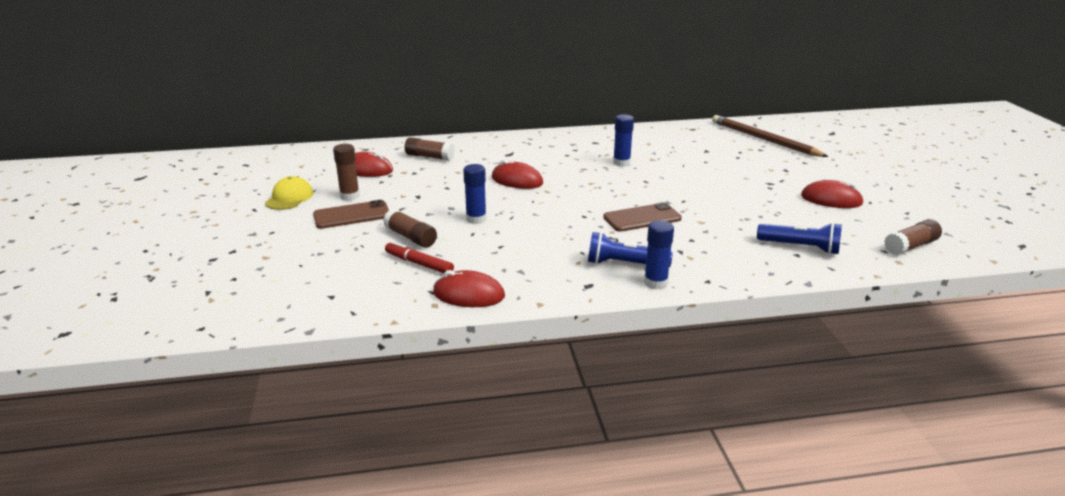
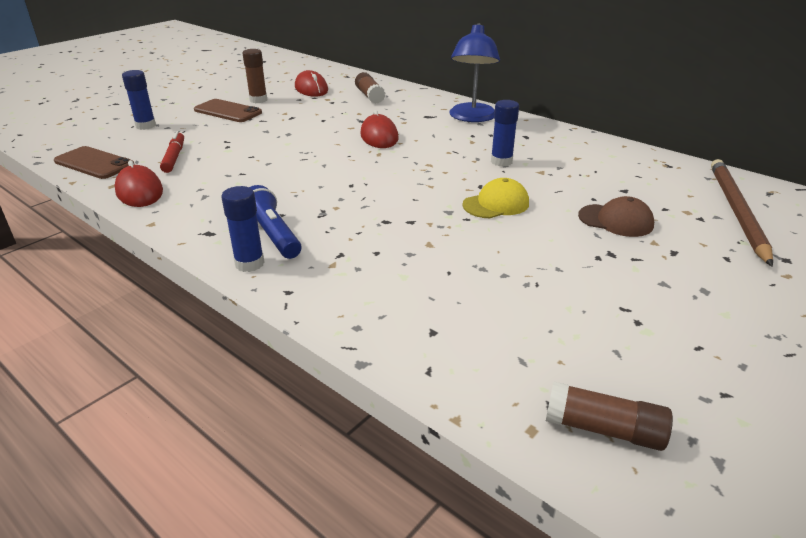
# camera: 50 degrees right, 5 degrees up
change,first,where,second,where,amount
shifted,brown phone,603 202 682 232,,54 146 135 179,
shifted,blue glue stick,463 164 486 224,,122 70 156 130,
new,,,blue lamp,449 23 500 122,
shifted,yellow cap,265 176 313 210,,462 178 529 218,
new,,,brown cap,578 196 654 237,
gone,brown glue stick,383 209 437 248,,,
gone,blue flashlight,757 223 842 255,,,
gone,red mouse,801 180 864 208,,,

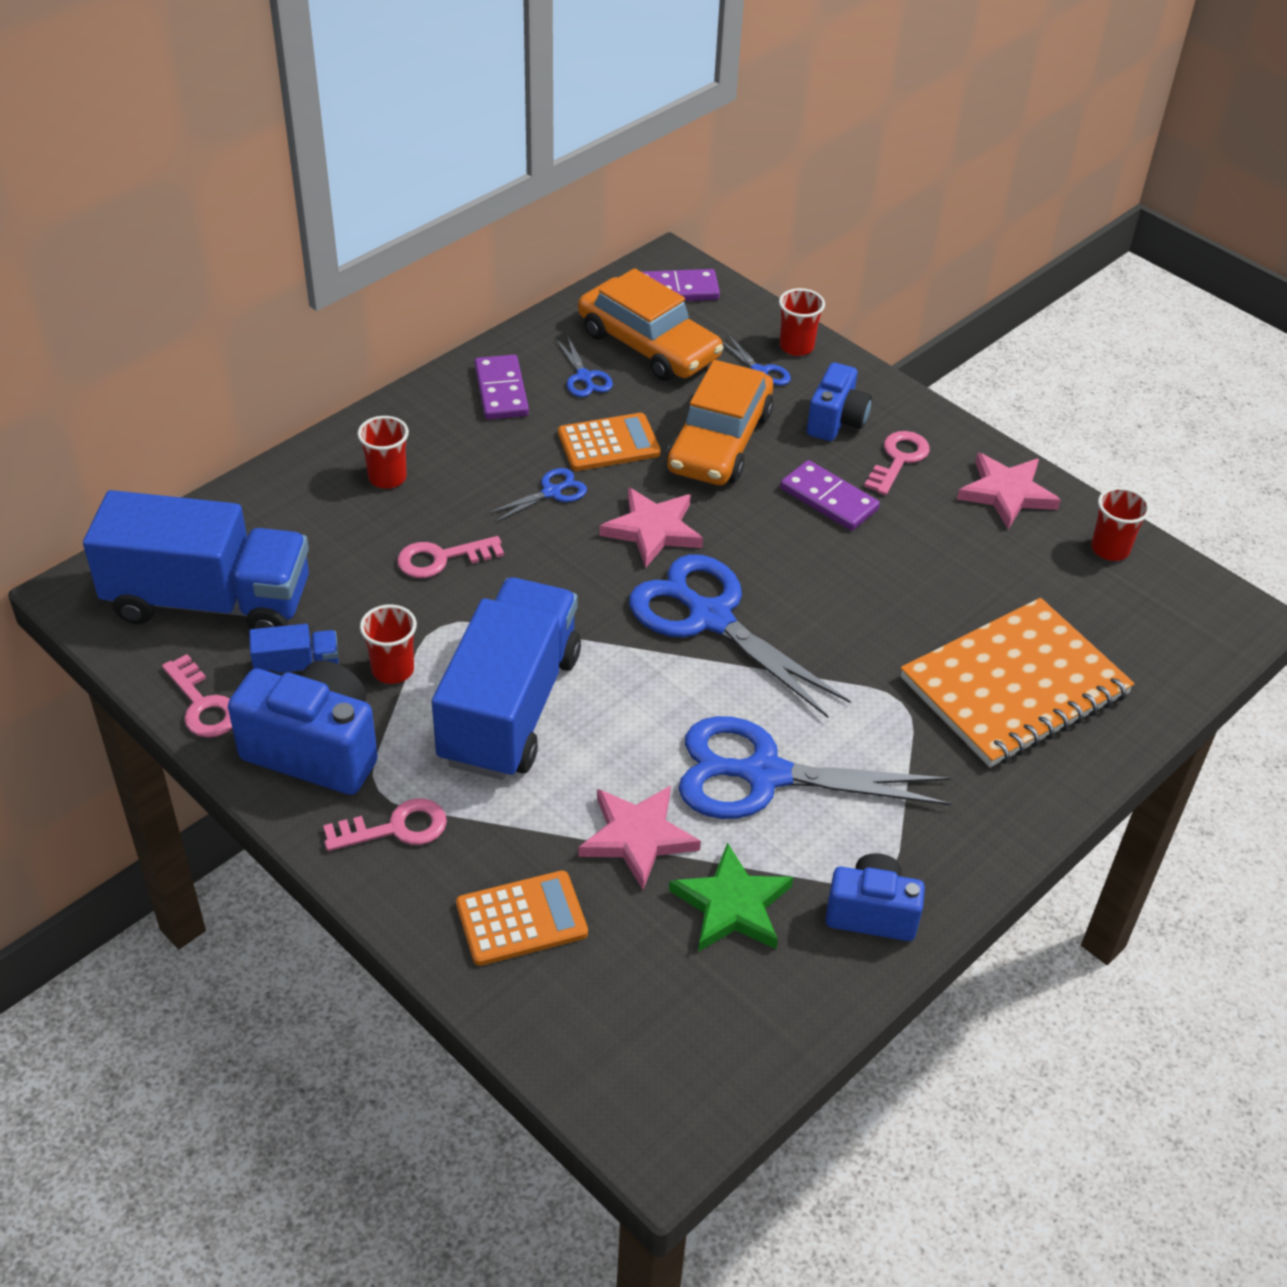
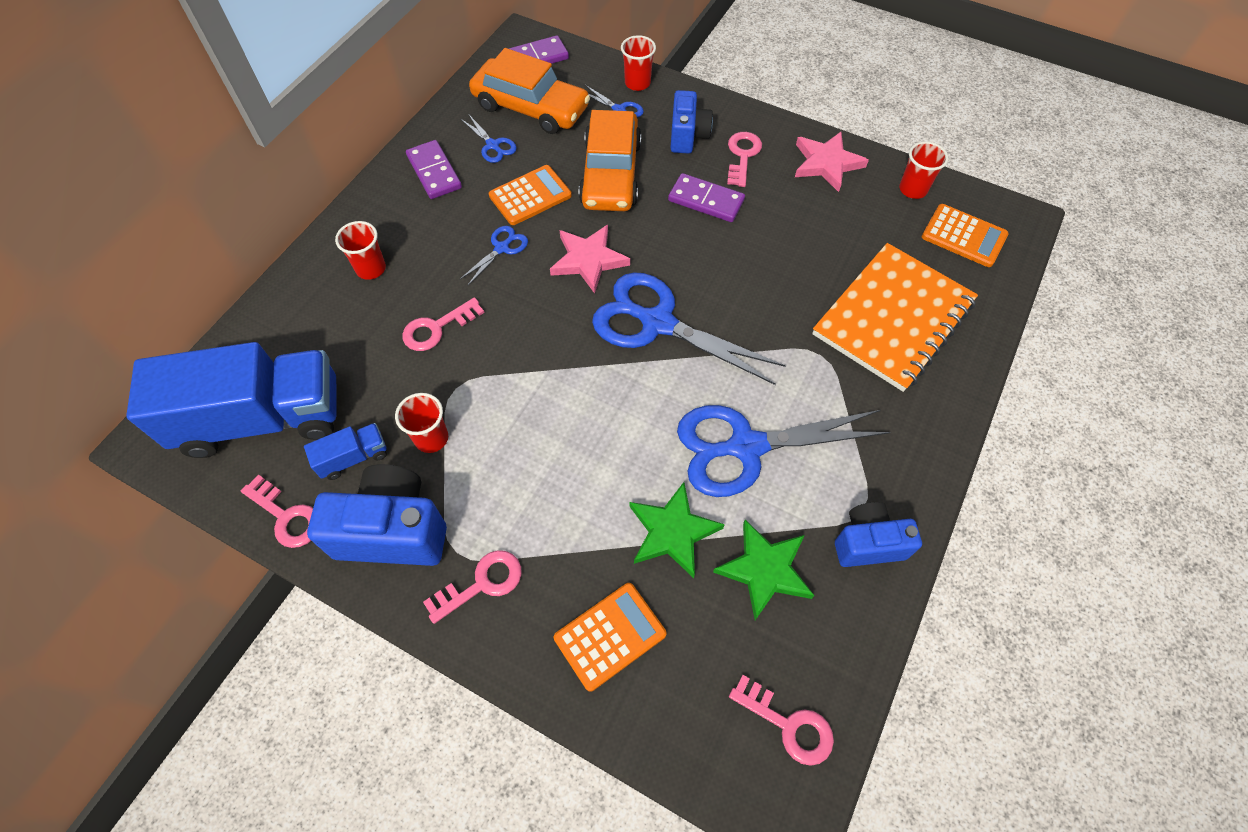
# camera: 15 degrees left, 15 degrees up
change,first,where,second,where,amount
repainted,pink star,578 785 701 889,green star,629 482 725 578,
new,,,pink key,729 675 834 766,
new,,,orange calculator,922 204 1009 267,
gone,blue truck,432 577 581 780,,,

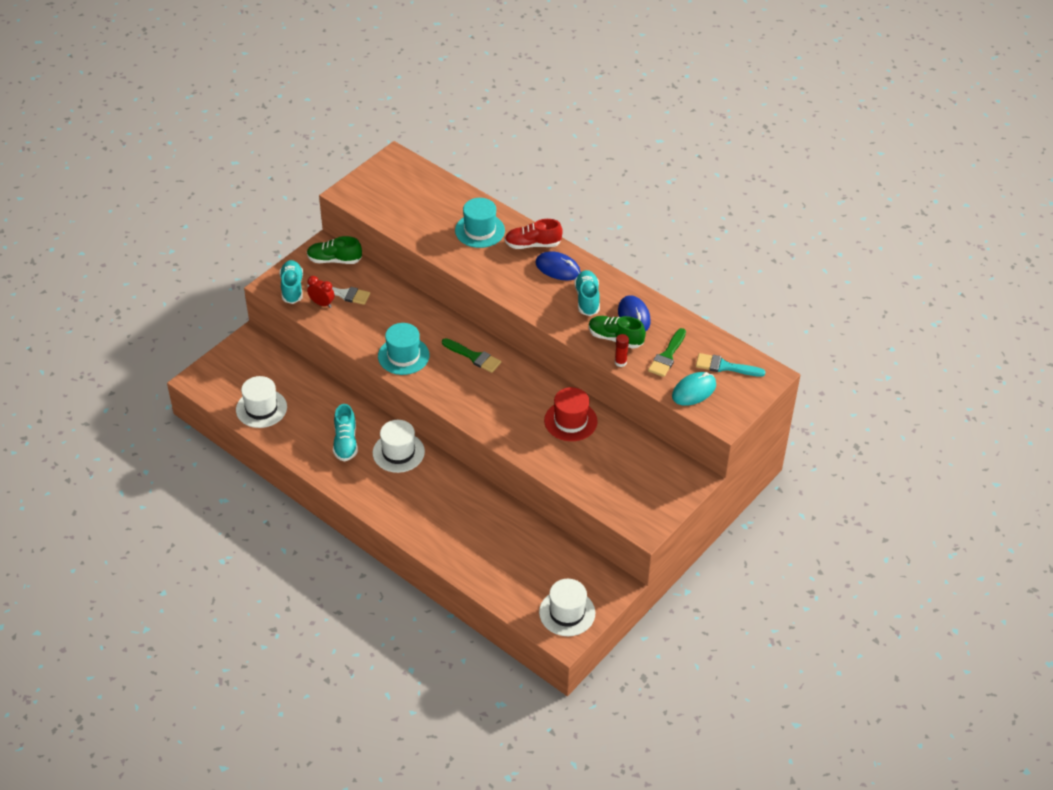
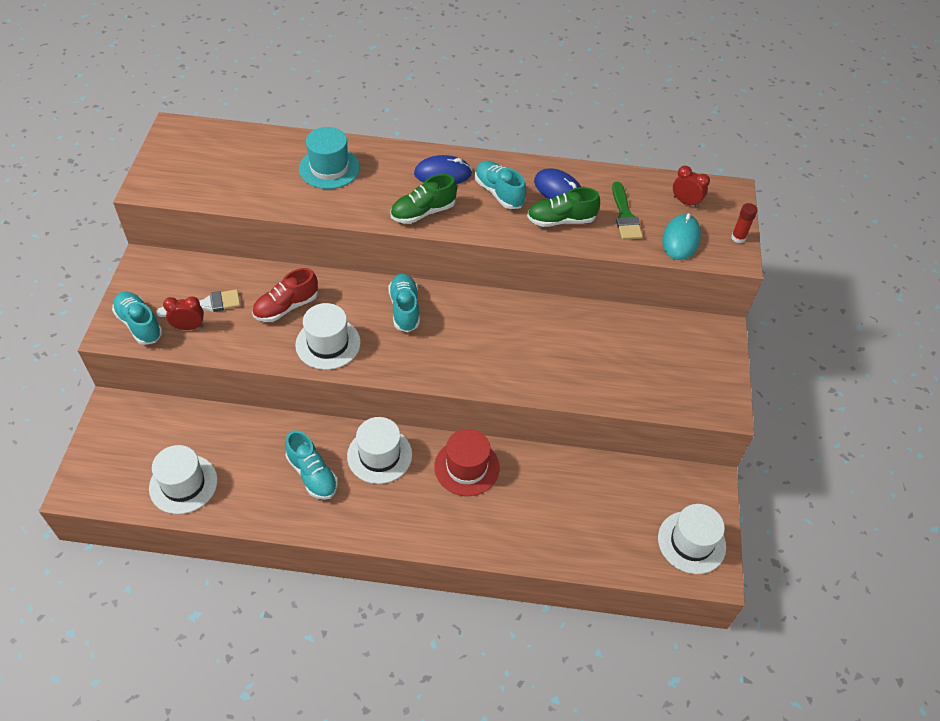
# camera: 35 degrees left, 5 degrees up
change,first,where,second,where,amount
shifted,red shoe,505 219 563 249,,252 268 318 322,
repainted,turquoise hat,378 323 429 375,white hat,295 303 361 370,
swapped,green brush,442 338 501 373,turquoise shoe,388 274 420 332,
shifted,green shoe,307 236 362 264,,391 174 457 224,
shifted,red hat,544 387 598 441,,434 429 500 496,
swapped,turquoise brush,696 353 766 377,red clock,673 166 710 208,
shifted,red glue stick,615 334 629 367,,731 203 758 243,

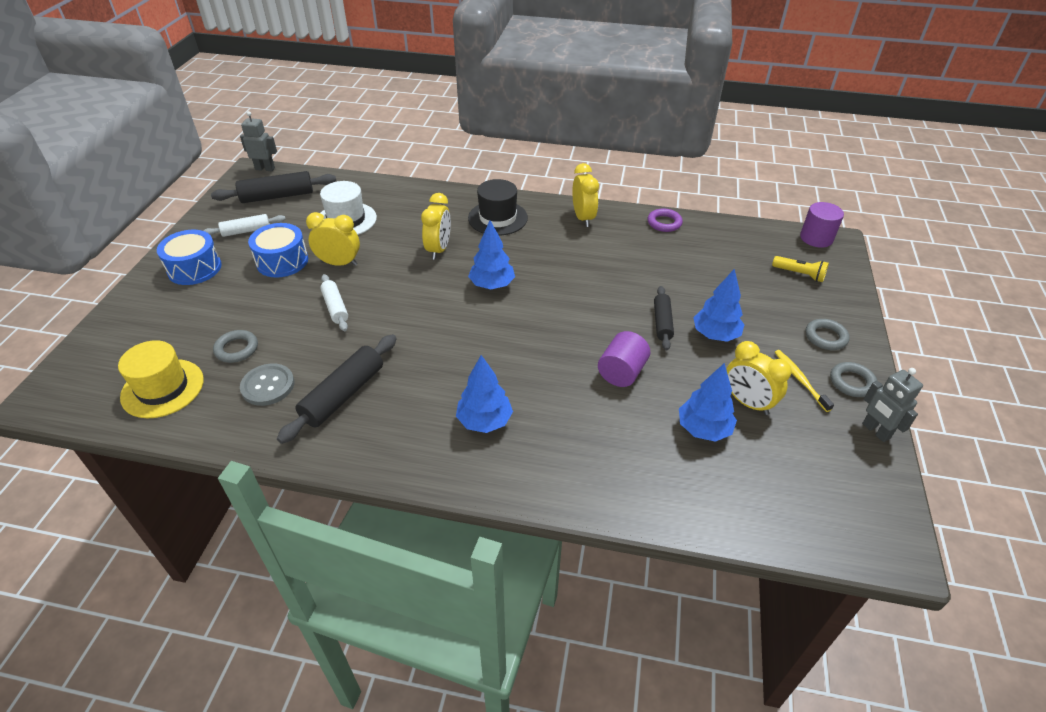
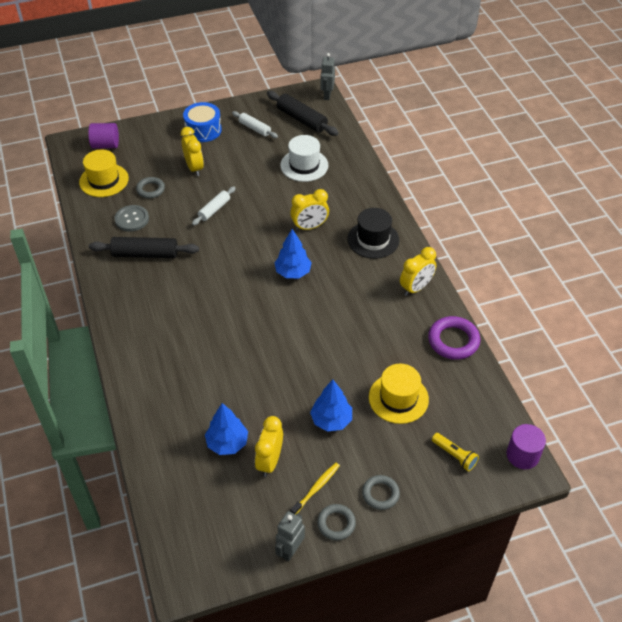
# camera: 60 degrees right, 5 degrees up
change,first,where,second,where,amount
shifted,purple cylinder,598 331 650 387,,88 123 119 148,
shifted,yellow clock,306 212 360 266,,181 127 204 176,
rotated,grey robot,240 111 277 171,,320 53 335 100,150 degrees counterclockwise
new,,,yellow hat,369 364 429 424,
scaled,purple ring,648 208 683 232,,428 316 480 360,x1.56
rotated,yellow flashlight,772 256 829 282,,432 433 479 471,45 degrees counterclockwise
gone,blue drum,248 223 308 277,,,
gone,blue tree,456 355 513 433,,,
gone,black rolling pin,654 286 674 350,,,

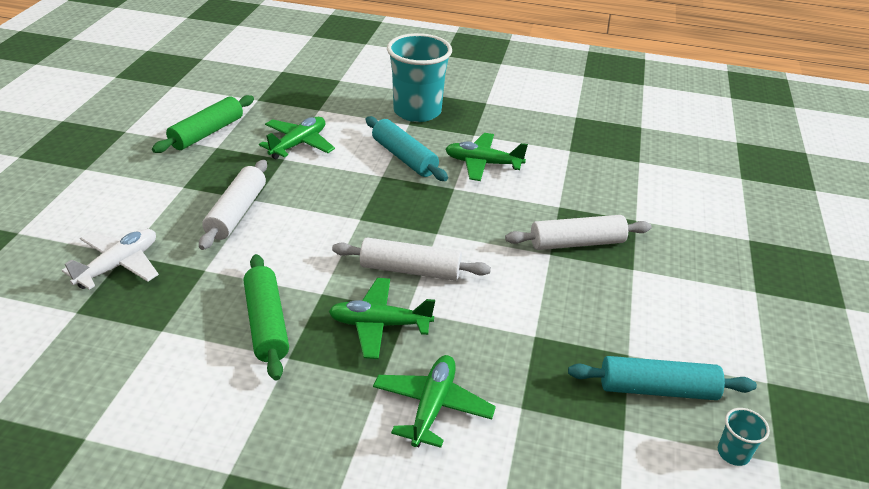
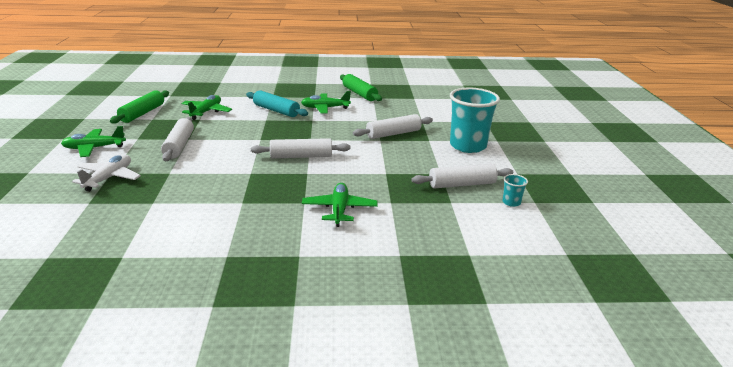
# camera: 15 degrees left, 10 degrees down
change,first,where,second,where,amount
shifted,green plane,329 278 435 359,,61 126 126 157,
shifted,green rolling pin,244 254 289 380,,340 74 382 101,
repainted,turquoise rolling pin,568 356 757 400,white rolling pin,411 164 513 189,
shifted,turquoise cup,387 33 452 122,,450 88 500 153,

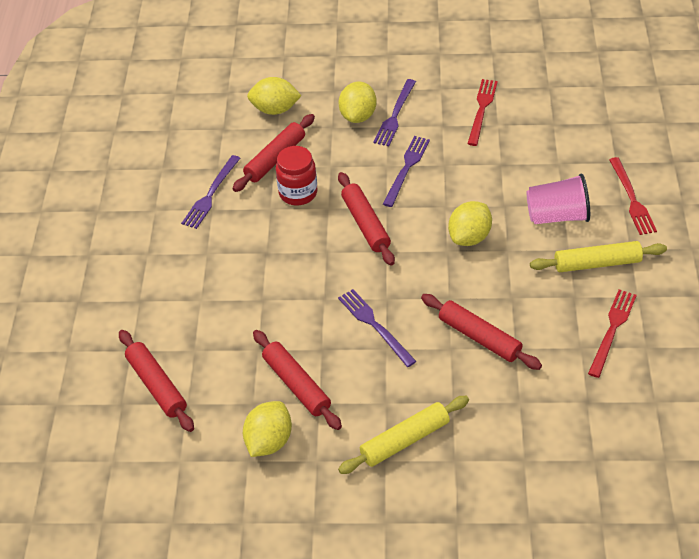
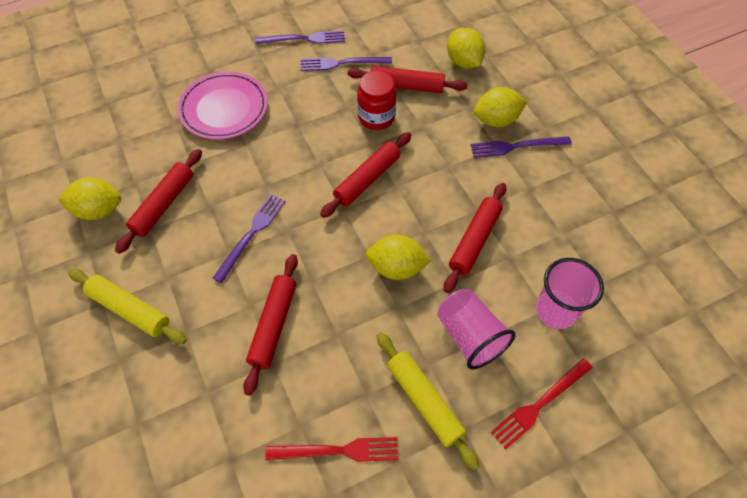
# camera: 60 degrees right, 10 degrees up
change,first,where,second,where,amount
new,,,pink plate,178 71 268 139,
shifted,purple fork,383 136 430 207,,255 31 345 44,
shifted,red rolling pin,119 330 194 432,,444 183 506 293,
new,,,pink cup,536 258 604 329,
gone,red fork,467 79 498 146,,,

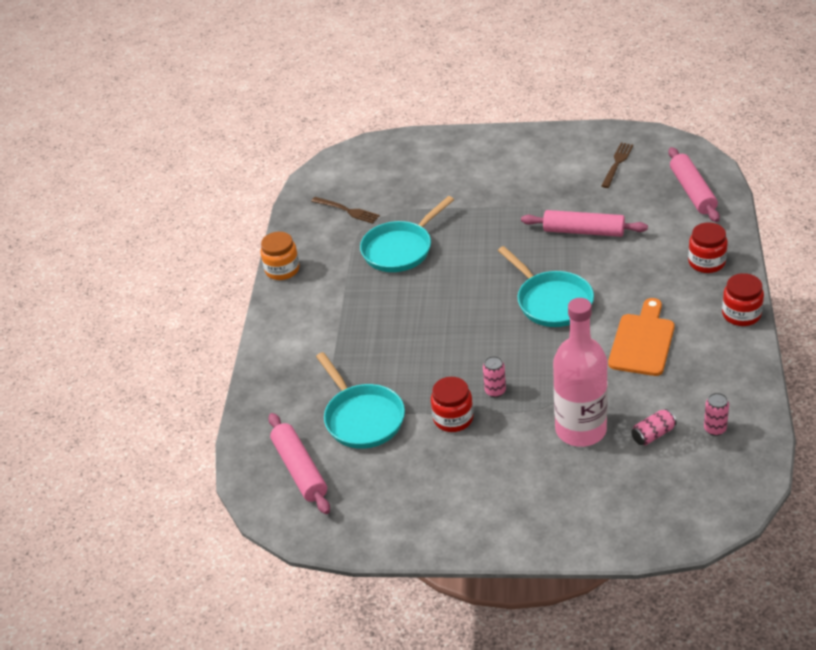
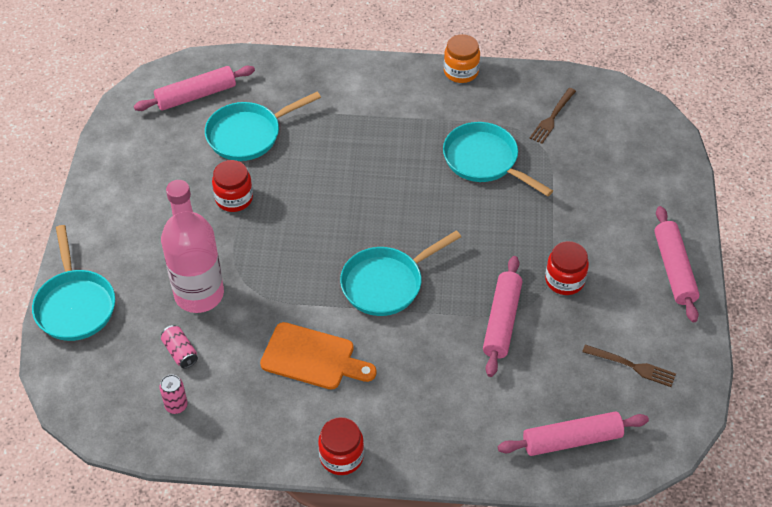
# camera: 85 degrees right, 10 degrees up
change,first,where,second,where,amount
new,,,turquoise pan,32 225 115 341,
shifted,red jar,688 222 728 273,,545 241 589 295,
new,,,pink rolling pin,654 206 700 322,
gone,pink can,483 356 506 397,,,

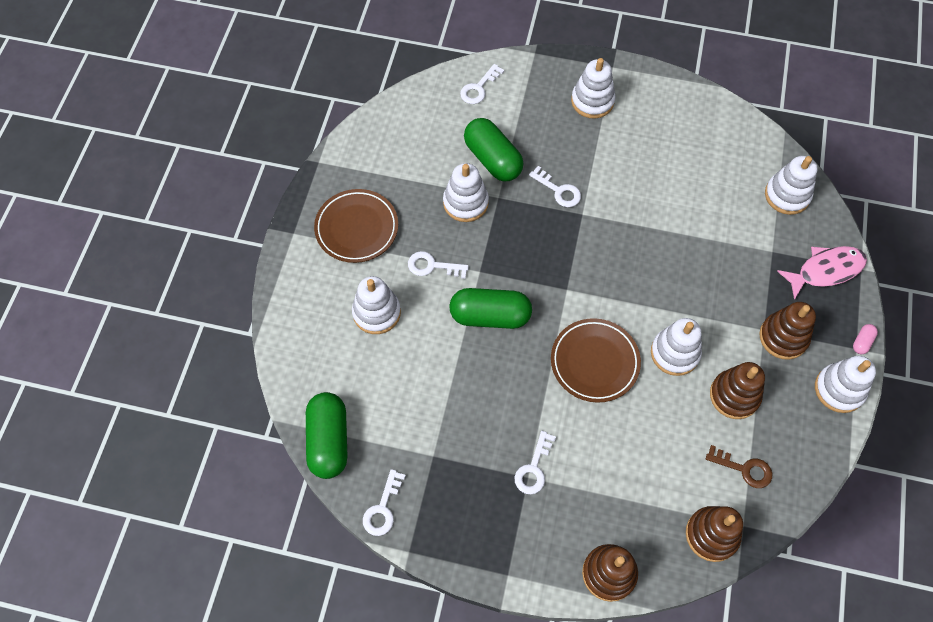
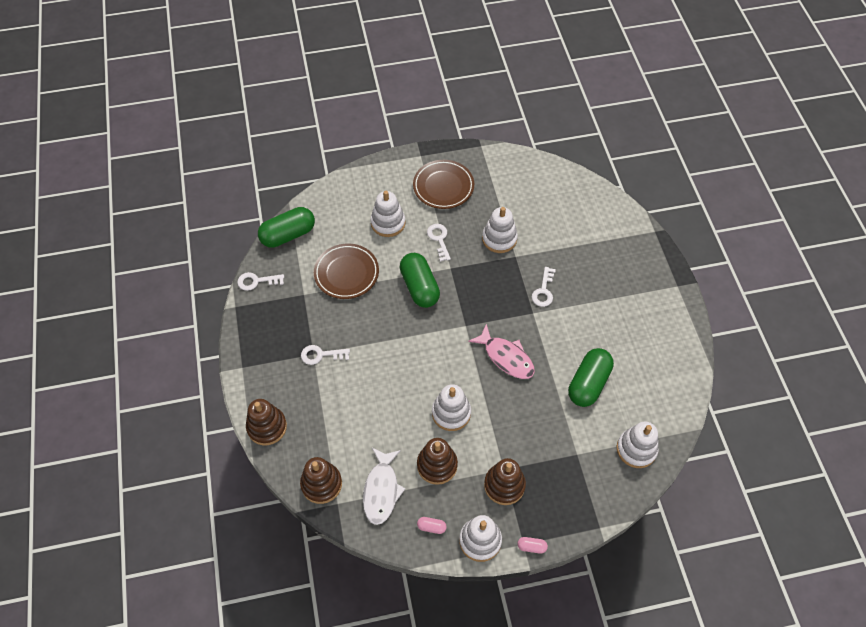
# camera: 65 degrees right, 5 degrees down
change,first,where,second,where,amount
shifted,brown plate,551 318 641 403,,314 244 379 299,
swapped,brown key,706 445 772 488,white fish,363 448 405 525,
new,,,pink capsule,417 517 447 534,
shifted,pink fish,777 246 867 300,,468 324 535 379,
shifted,green capsule,464 118 524 181,,568 348 614 407,
gone,white key,460 64 504 104,,,
gone,white stacking toy,571 58 615 119,,,

